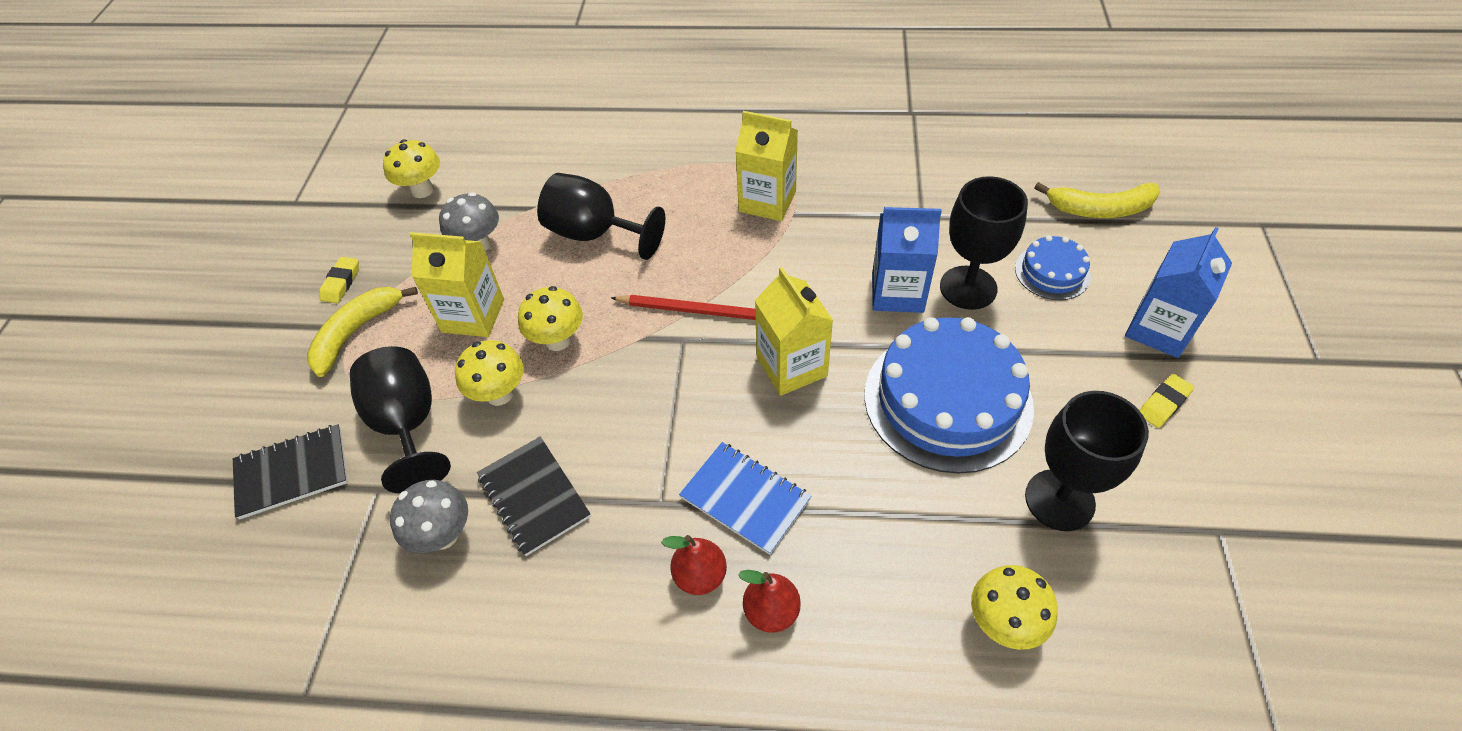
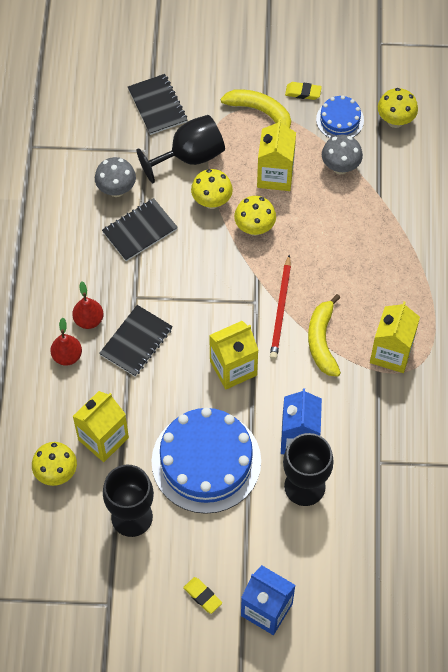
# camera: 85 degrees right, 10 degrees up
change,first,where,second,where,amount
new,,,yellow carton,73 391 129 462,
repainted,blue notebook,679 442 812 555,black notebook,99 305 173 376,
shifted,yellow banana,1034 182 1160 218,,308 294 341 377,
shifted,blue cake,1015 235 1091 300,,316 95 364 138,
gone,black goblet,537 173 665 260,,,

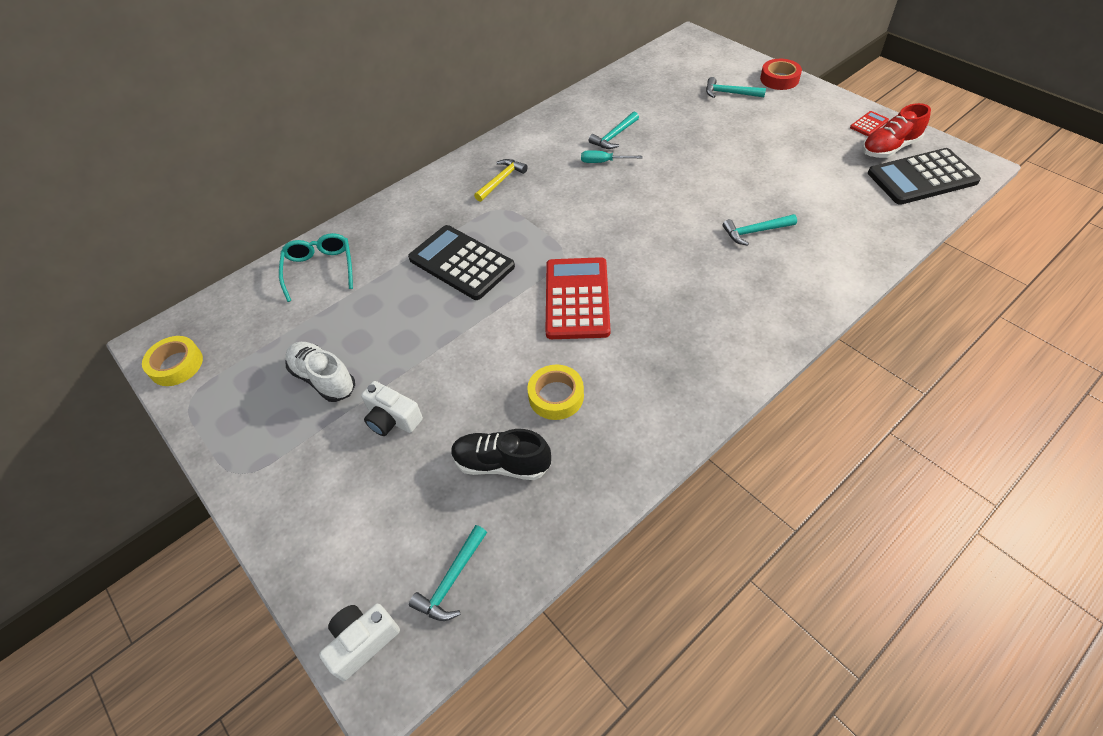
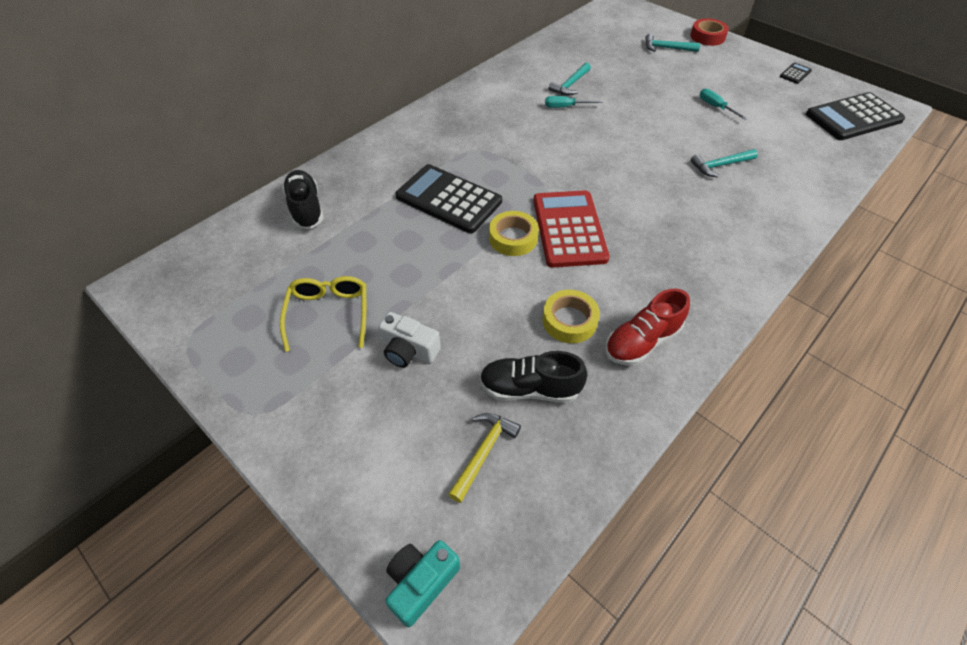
# camera: 10 degrees left, 0 degrees up
change,first,where,second,where,amount
swapped,white shoe,285 342 355 402,yellow glasses,280 276 366 352,
swapped,turquoise glasses,279 233 353 302,black shoe,282 170 324 229,
repainted,white camera,319 604 400 681,turquoise camera,385 540 460 627,
shifted,yellow hammer,474 159 528 202,,448 413 521 503,
shifted,yellow tape,142 336 203 386,,489 211 539 256,
shifted,red shoe,862 103 931 158,,605 289 690 366,
new,,,turquoise screwdriver,700 89 748 120,
repainted,red calculator,850 111 889 136,black calculator,780 63 812 84,
gone,turquoise hammer,409 525 487 621,,,

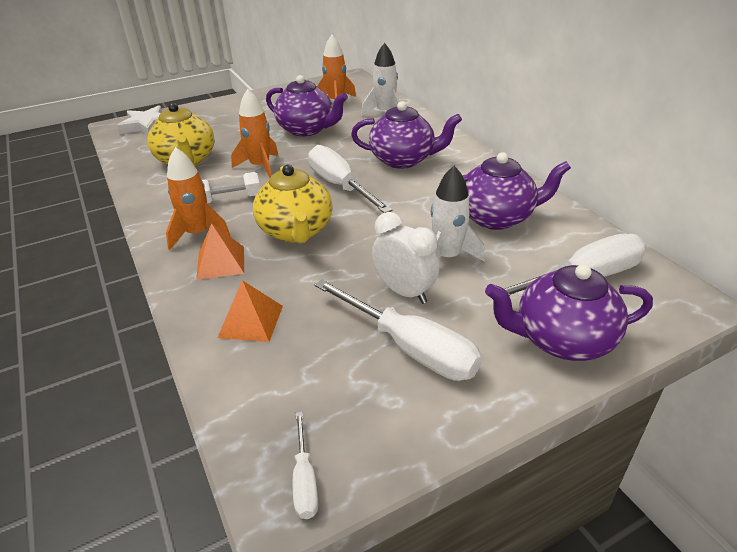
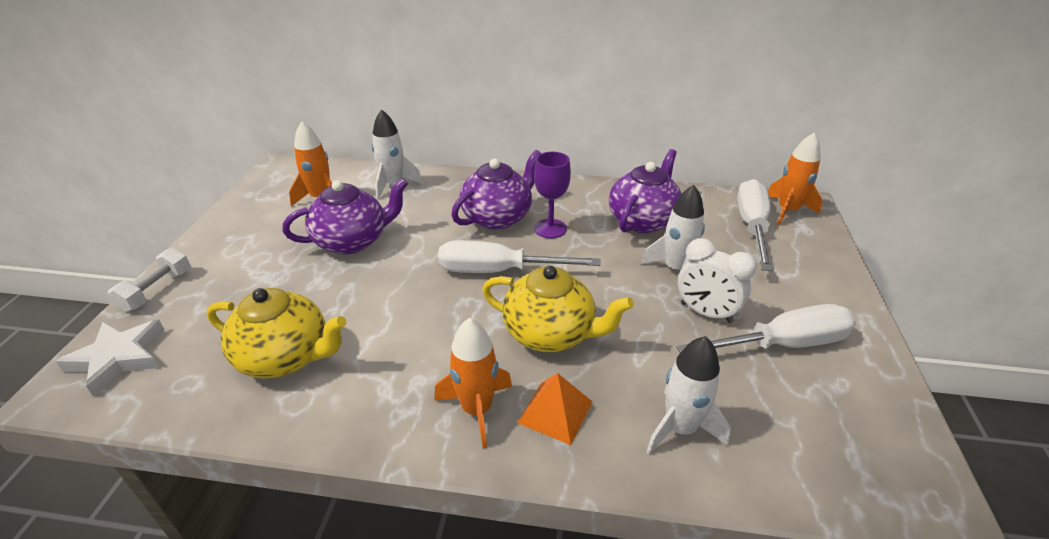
# camera: 55 degrees left, 0 degrees up
change,first,where,second,where,amount
shifted,white dumbbell,202 172 260 203,,108 248 191 312,
new,,,purple goblet,534 152 571 238,
swapped,orange pyramid,217 280 283 342,white rocket,646 336 731 455,
rotated,white clock,372 212 439 304,,678 238 757 323,135 degrees counterclockwise
shifted,orange rocket,231 89 279 178,,768 133 823 226,
gone,white screwdriver,293 412 319 519,,,
gone,purple teapot,485 264 653 361,,,

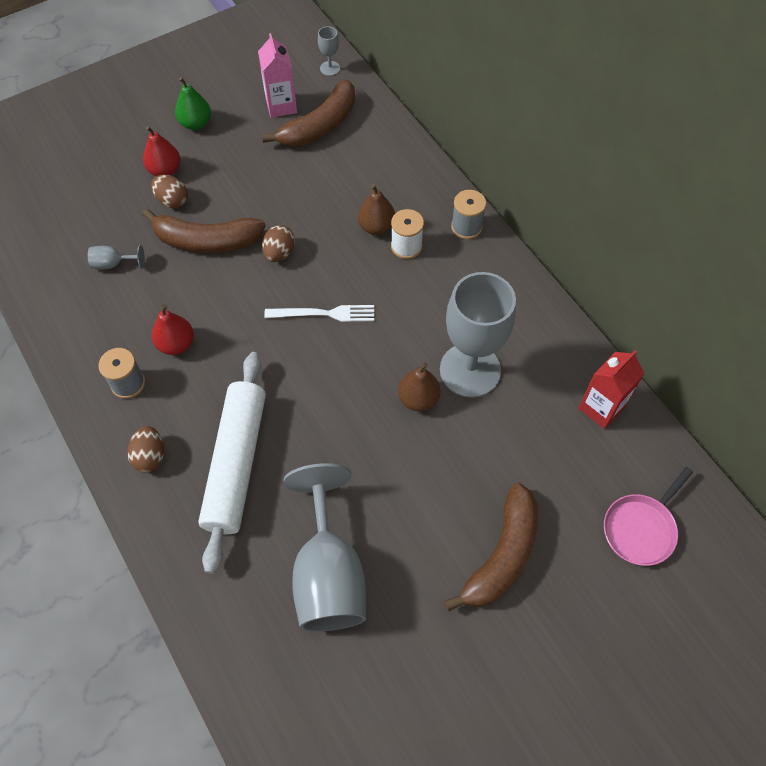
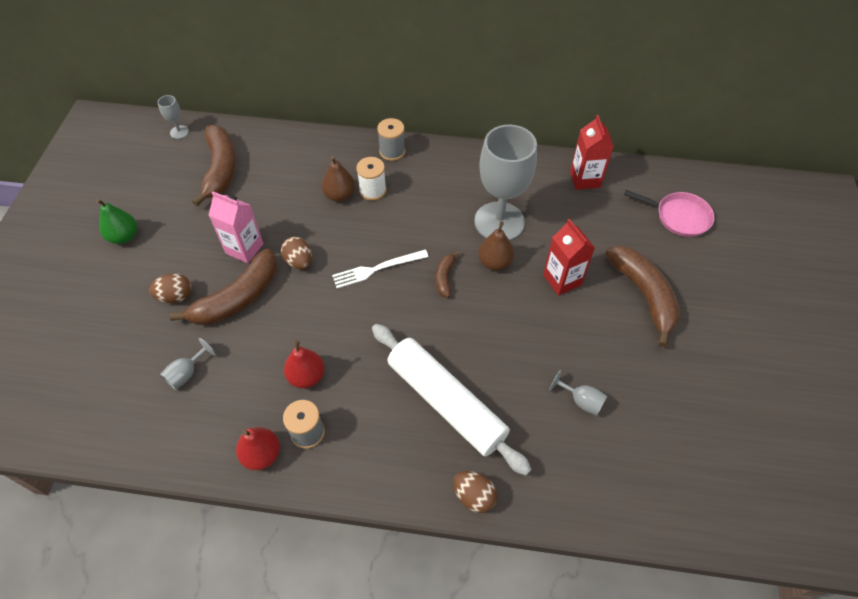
# camera: 50 degrees left, 5 degrees down
change,first,where,second,where,amount
shifted,pink carton,258 33 297 118,,209 191 263 263,
shifted,red pear,143 126 180 176,,236 427 280 470,
rotated,white fork,264 305 374 322,,332 250 429 288,150 degrees counterclockwise
new,,,brown banana,436 251 460 298,
shifted,brown egg,127 426 164 473,,453 471 497 513,
new,,,red carton,543 219 595 296,
scaled,grey goblet,284 463 366 631,,549 370 607 416,x0.41
rotated,pink pan,604 467 693 566,,624 190 715 237,60 degrees counterclockwise

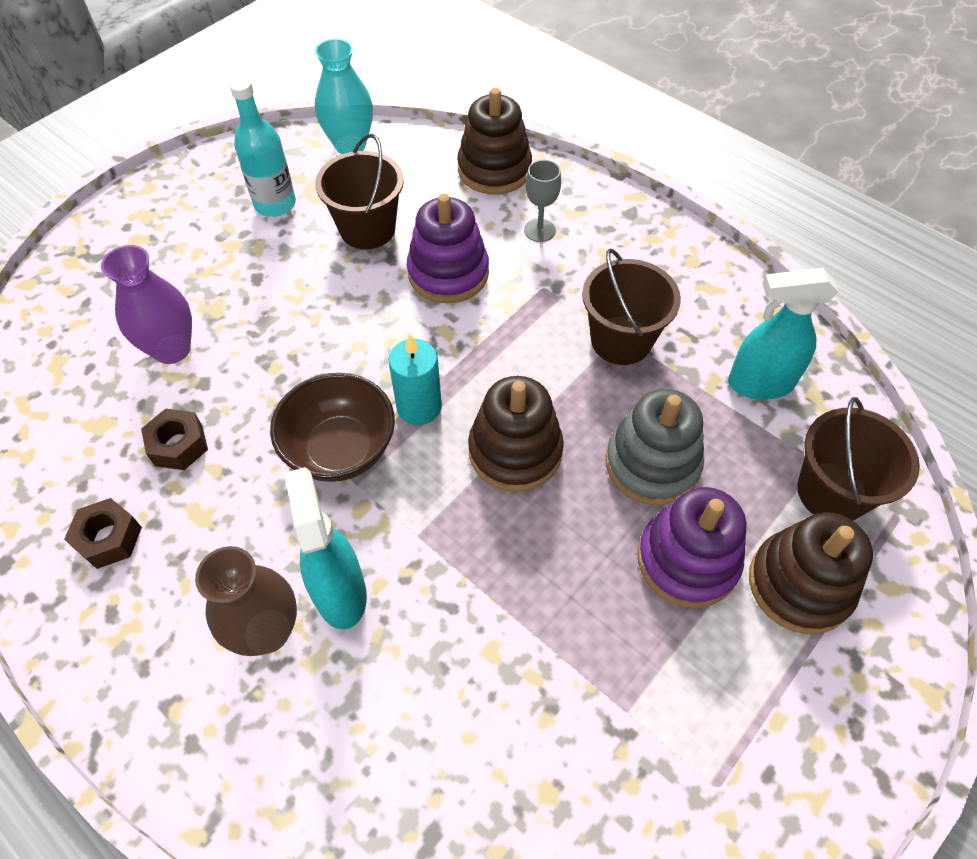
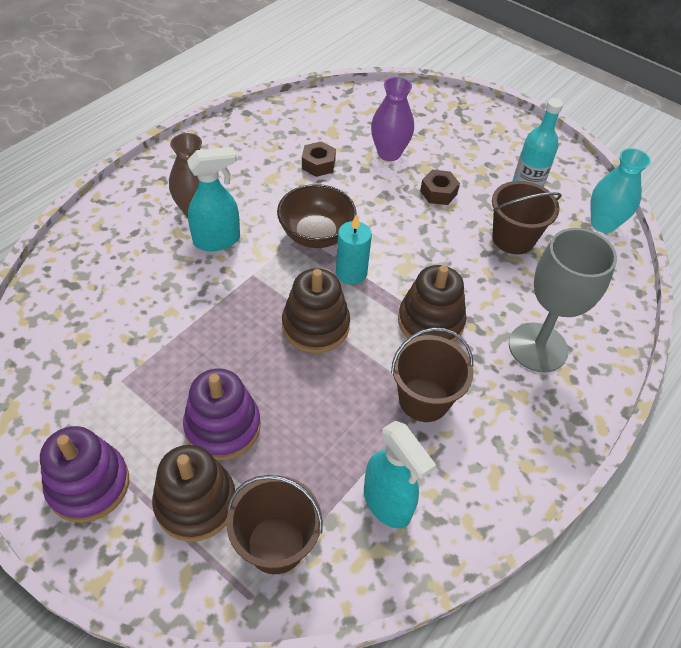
# camera: 85 degrees right, 5 degrees down
change,first,where,second,where,amount
shifted,purple stacking toy,407 194 489 303,,40 426 129 523,
rotated,turquoise spray bottle,728 268 838 399,,364 421 436 528,150 degrees clockwise
shifted,brown stacking toy,457 88 532 195,,398 265 466 342,
shifted,brown nut,64 498 142 569,,420 170 460 205,
scaled,grey goblet,524 160 561 242,,509 228 617 372,x2.16
gone,grey stacking toy,605 389 704 505,,,

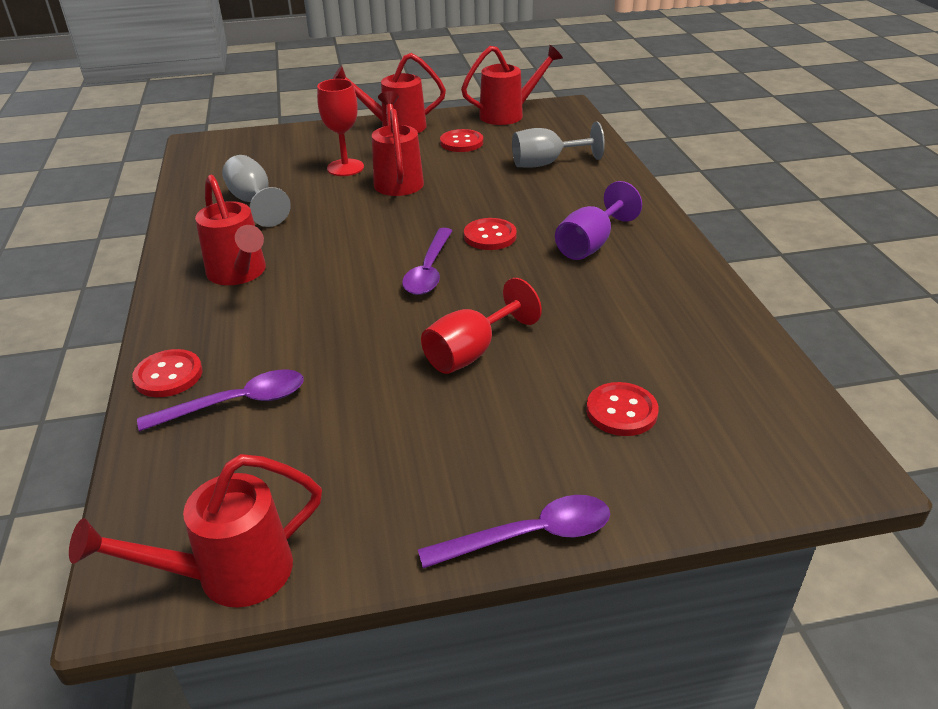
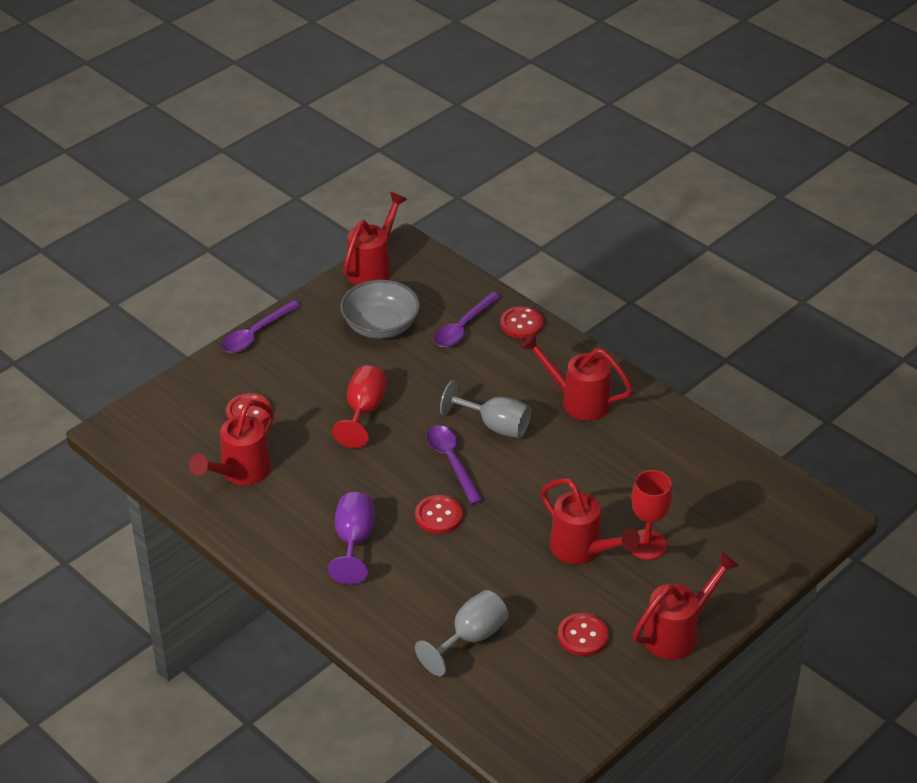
# camera: 145 degrees right, 5 degrees up
change,first,where,second,where,amount
shifted,red watering can,461 45 563 125,,189 400 274 485,
new,,,grey bowl,340 280 420 339,
shifted,grey goblet,222 155 291 227,,440 380 531 438,

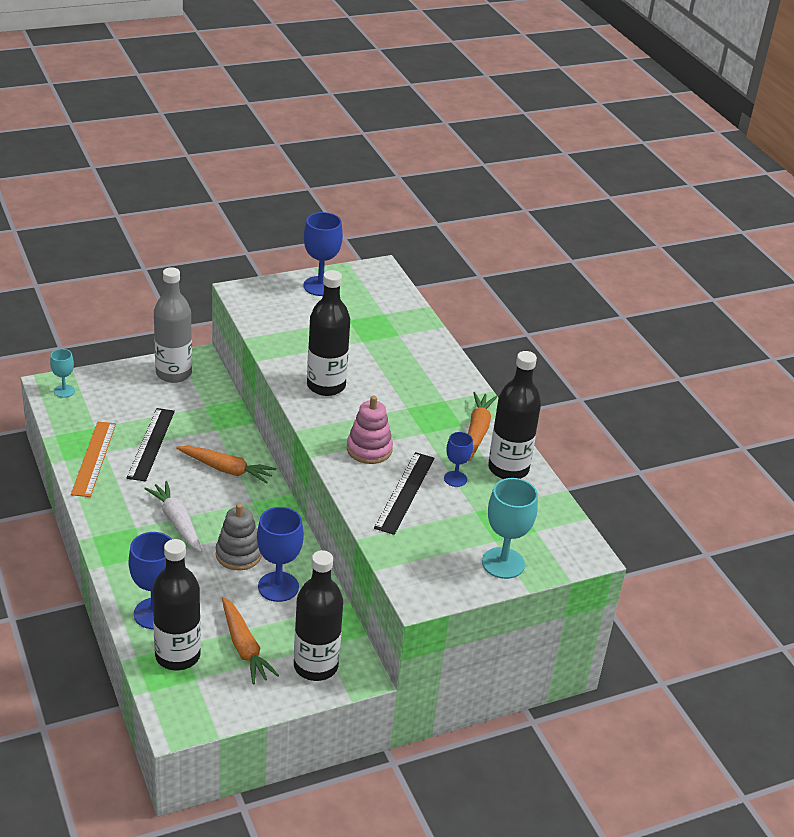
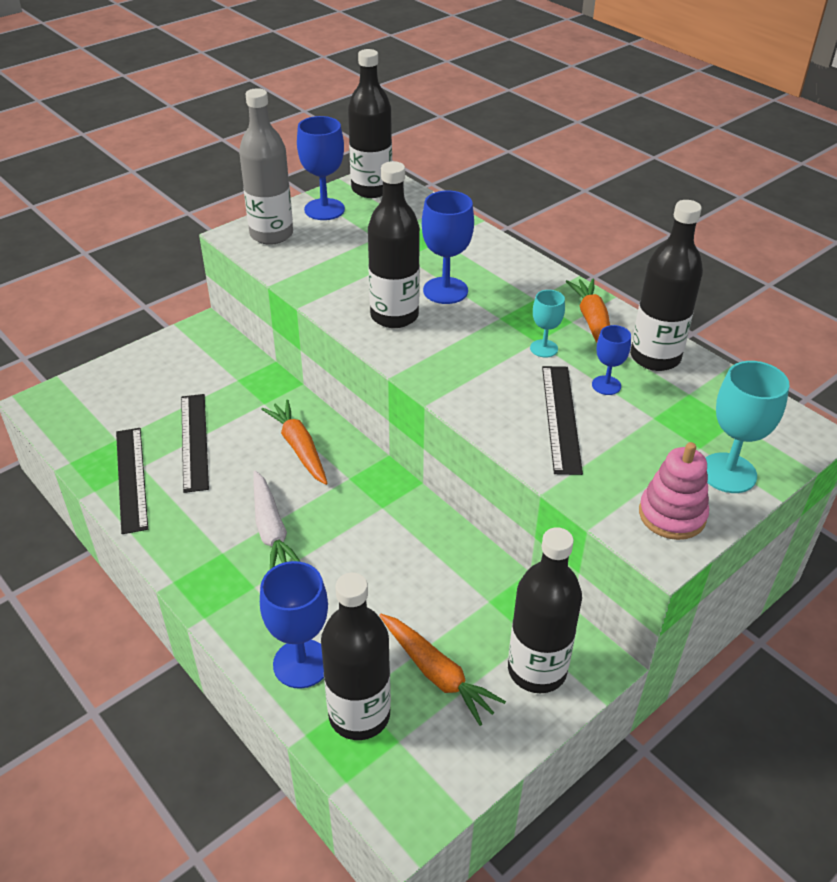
# camera: 15 degrees left, 5 degrees up
change,first,where,second,where,amount
repainted,orange ruler,71 421 116 497,black ruler,116 428 148 534,
shifted,grey bottle,154 267 192 383,,239 88 293 245,
rotated,white carrot,144 481 202 552,,253 470 301 569,150 degrees counterclockwise
rotated,orange carrot,176 446 276 484,,262 399 328 485,120 degrees counterclockwise
new,,,black bottle,348 49 392 198,
shifted,blue goblet,257 507 304 602,,422 190 474 304,
shifted,turquoise goblet,50 349 75 398,,530 290 565 358,
shifted,pink stacking toy,347 395 393 464,,639 442 709 540,
gone,grey stacking toy,216 503 262 570,,,

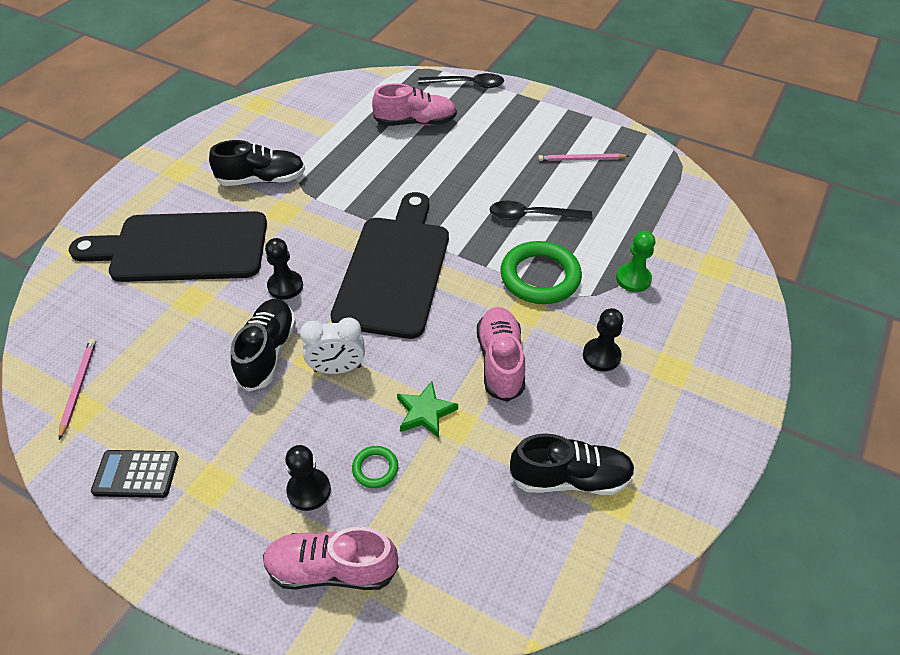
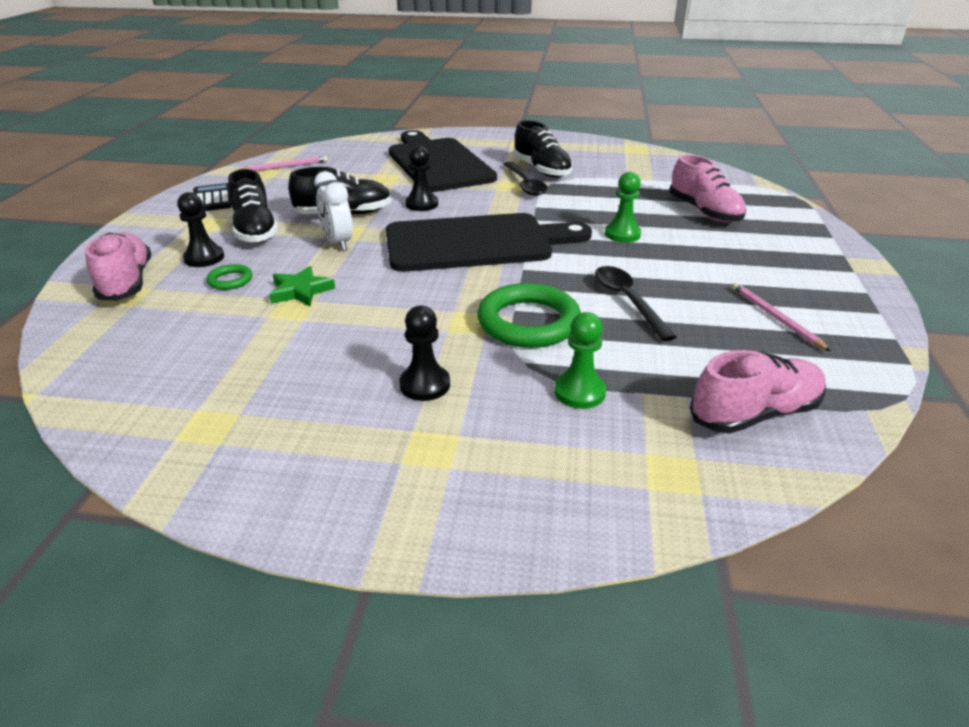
# camera: 70 degrees right, 15 degrees down
change,first,where,second,where,amount
shifted,black shoe,509 433 635 495,,228 169 278 243,
shifted,black spoon,418 73 504 88,,503 162 548 196,
new,,,green pawn,605 172 641 242,
shifted,pink shoe,477 307 525 402,,690 350 826 434,

